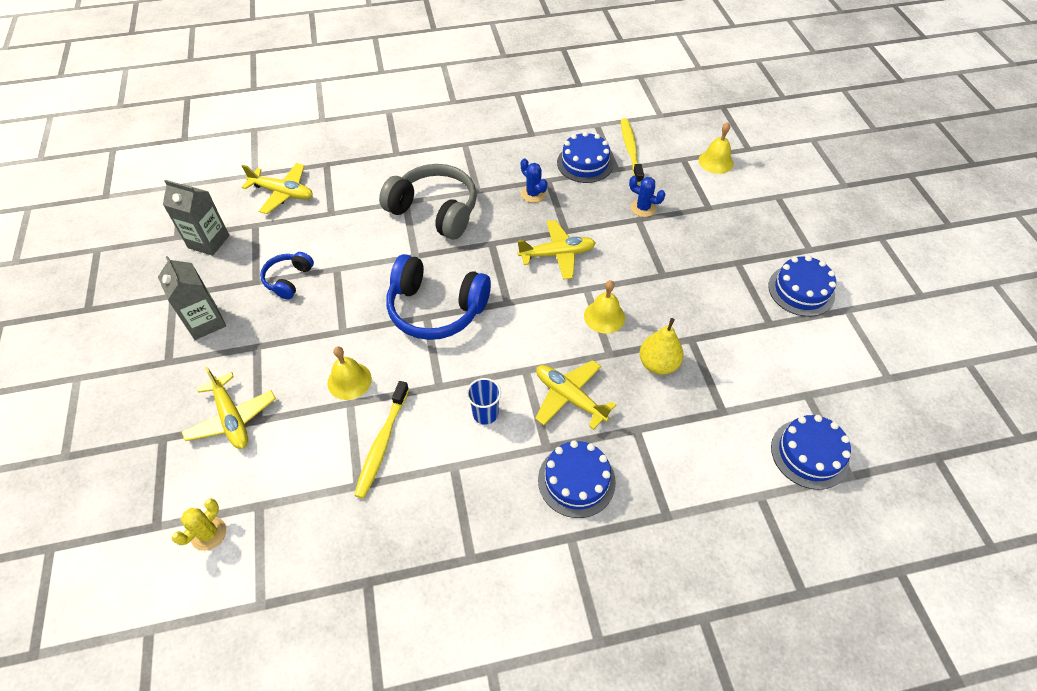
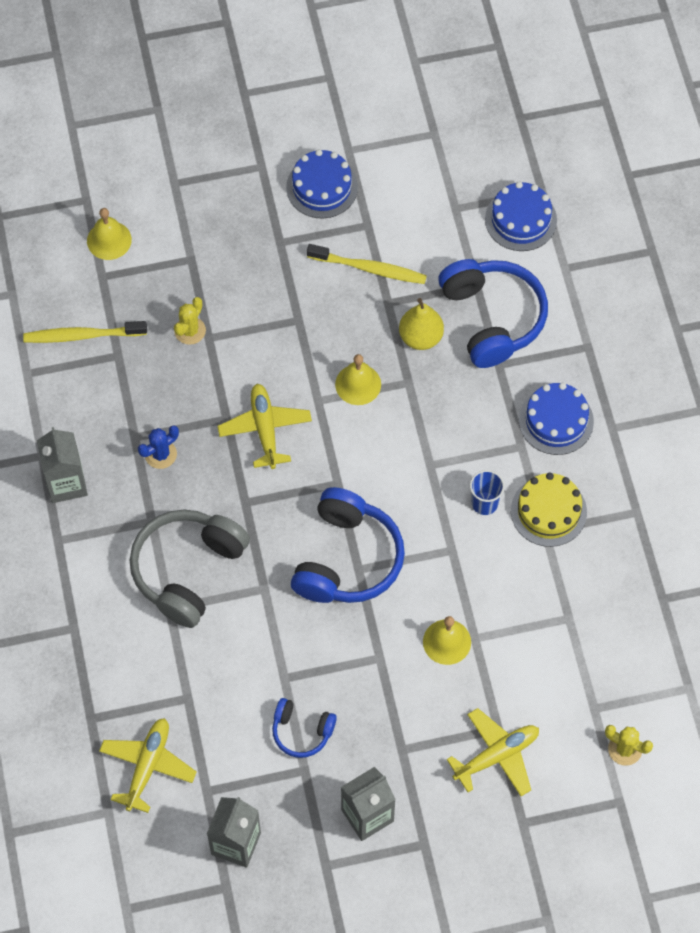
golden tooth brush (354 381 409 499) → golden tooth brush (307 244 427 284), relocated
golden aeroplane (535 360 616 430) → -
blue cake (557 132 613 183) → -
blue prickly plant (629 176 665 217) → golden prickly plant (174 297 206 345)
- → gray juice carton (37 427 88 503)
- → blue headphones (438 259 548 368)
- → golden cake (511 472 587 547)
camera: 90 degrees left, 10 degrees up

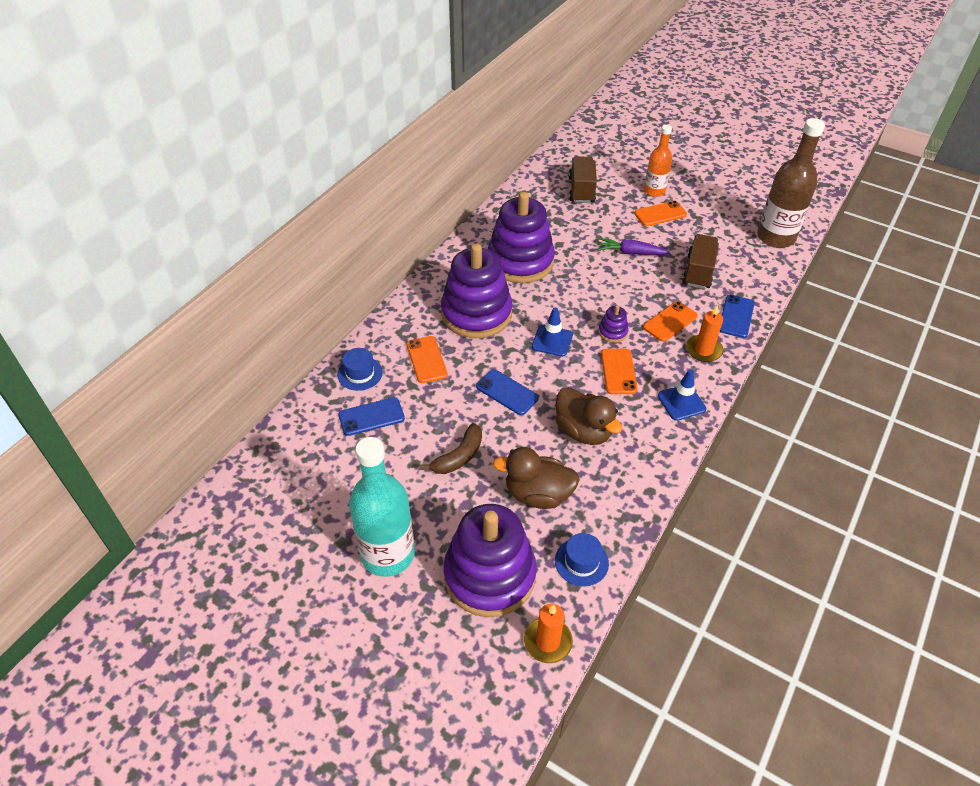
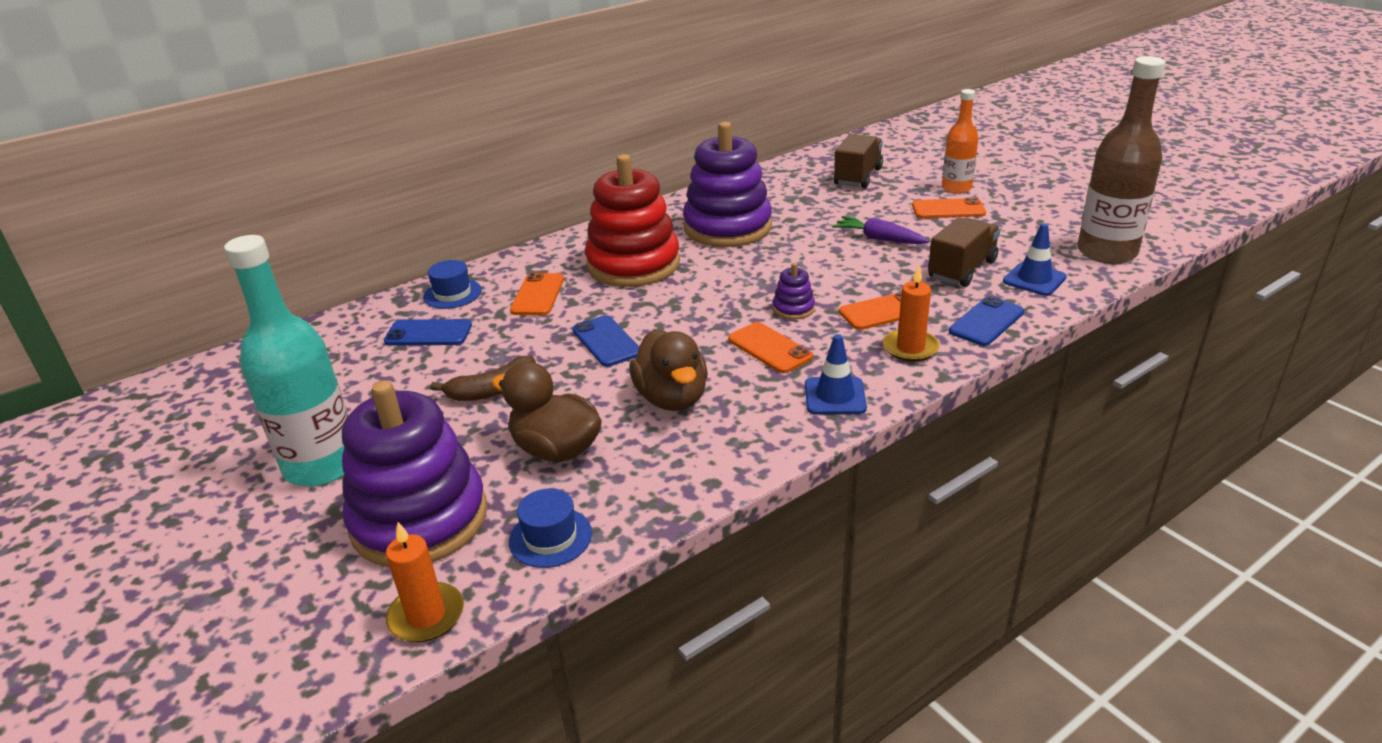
purple stacking rings (441 243 512 338) → crimson stacking rings (585 154 680 287)
blue safety cone (532 307 573 357) → blue safety cone (1003 223 1067 296), relocated
orange mobile phone (601 349 638 394) → orange mobile phone (728 322 813 373), 60 degrees counterclockwise
camera: 25 degrees right, 15 degrees down

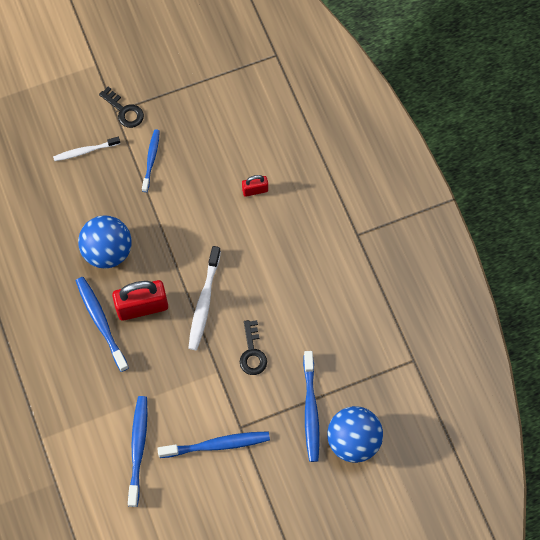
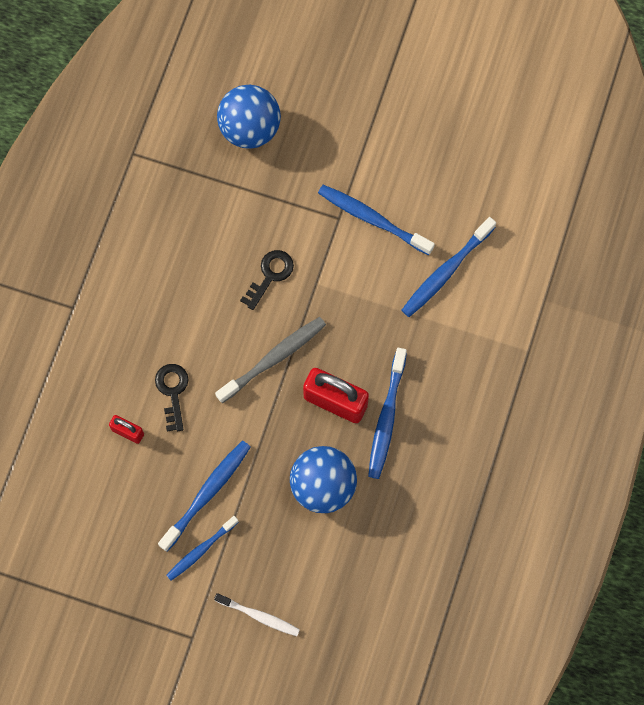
black latchkey (99 86 144 128) → black latchkey (155 364 188 431), relocated
pure white tooth brush (188 246 221 350) → gray tooth brush (215 317 326 403)
blue tooth brush (303 351 320 462) → blue tooth brush (158 441 251 552), relocated
camera: 140 degrees left, 5 degrees up

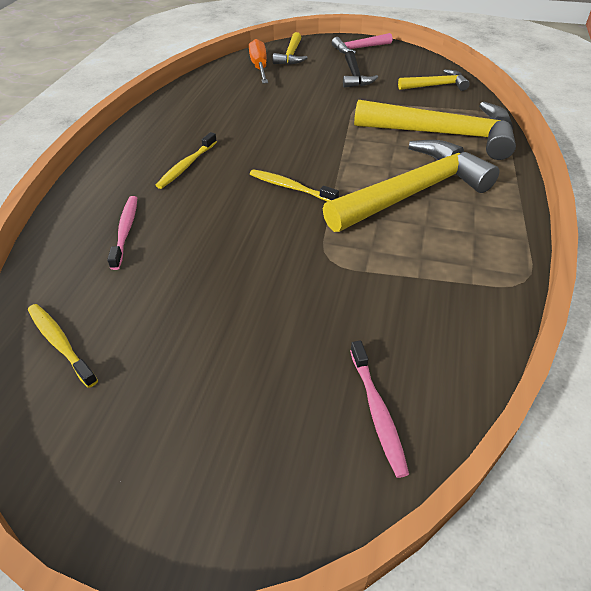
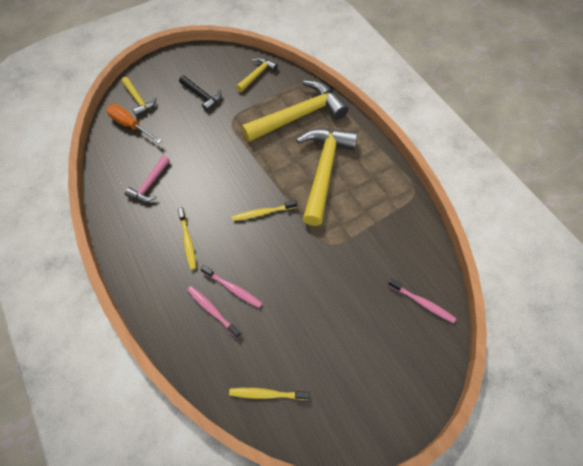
rosy hammer (332 33 393 54) → rosy hammer (125 155 170 202), relocated
- → rosy tooth brush (200 265 262 308)
camera: 45 degrees left, 15 degrees up

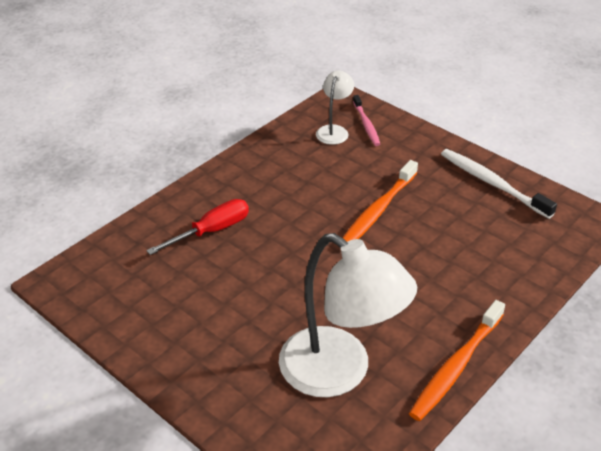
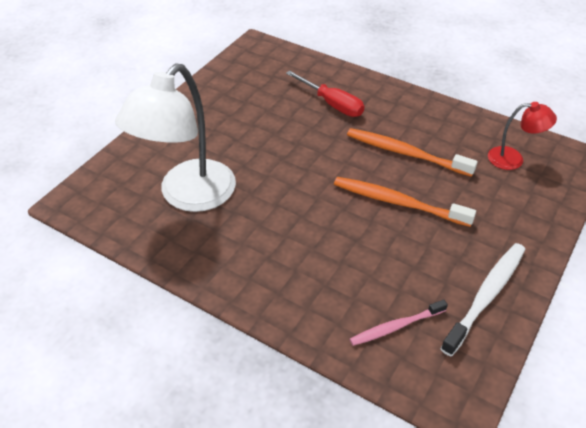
pure white lamp (316 70 354 145) → crimson lamp (488 102 557 170)
rosy tooth brush (353 95 380 146) → rosy tooth brush (350 300 448 346), relocated
orange tooth brush (409 300 505 421) → orange tooth brush (347 128 478 177), relocated
camera: 80 degrees right, 5 degrees up

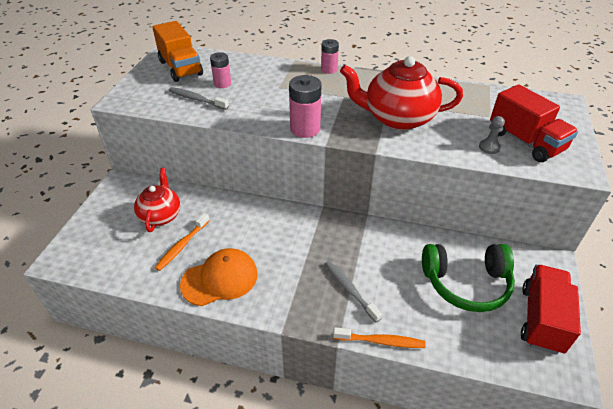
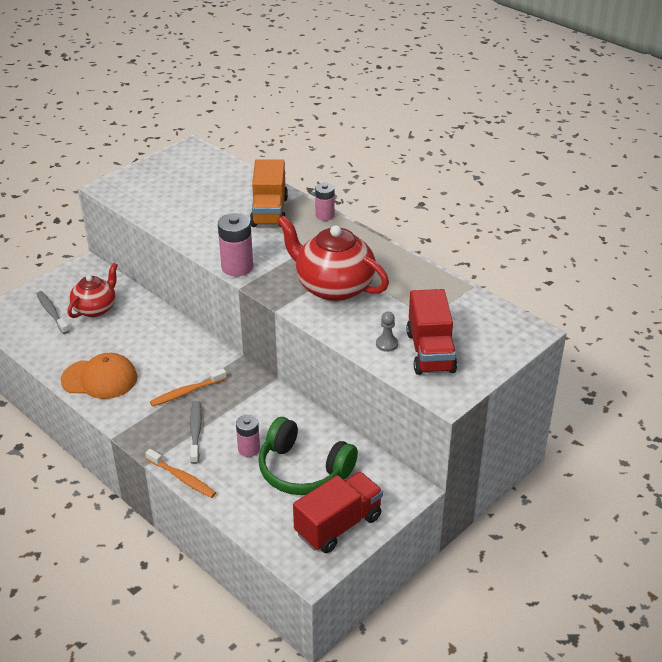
orange truck (152 21 203 82) → orange truck (250 159 288 227), relocated
orange tooth brush (155 213 210 271) → orange tooth brush (150 369 227 407), relocated
gray tooth brush (169 87 229 110) → gray tooth brush (36 291 69 334), relocated
rosy battery (210 52 231 88) → rosy battery (236 415 260 457), relocated
camera: 30 degrees right, 5 degrees down

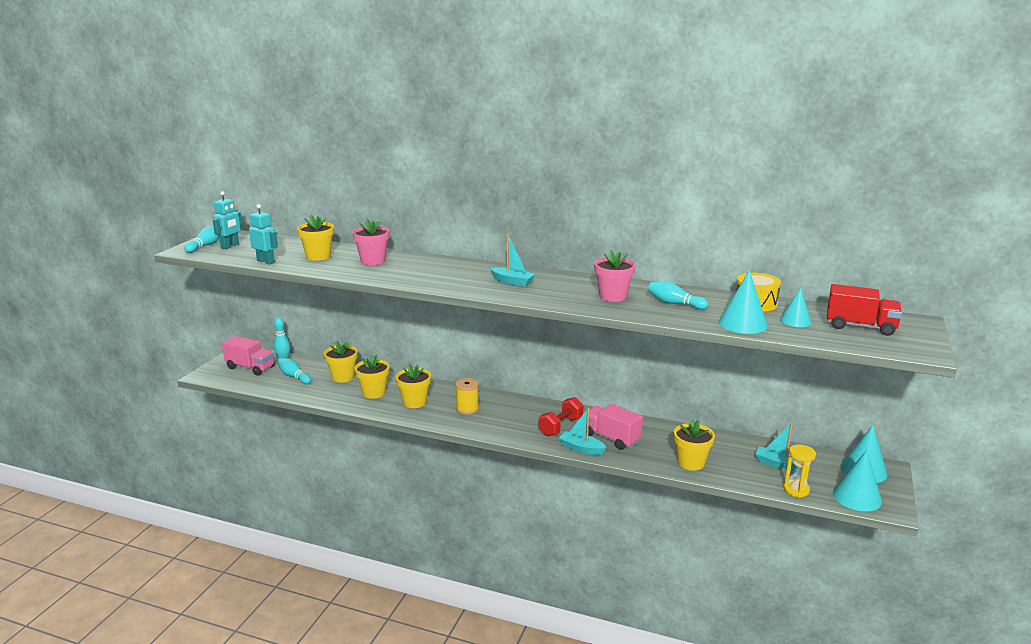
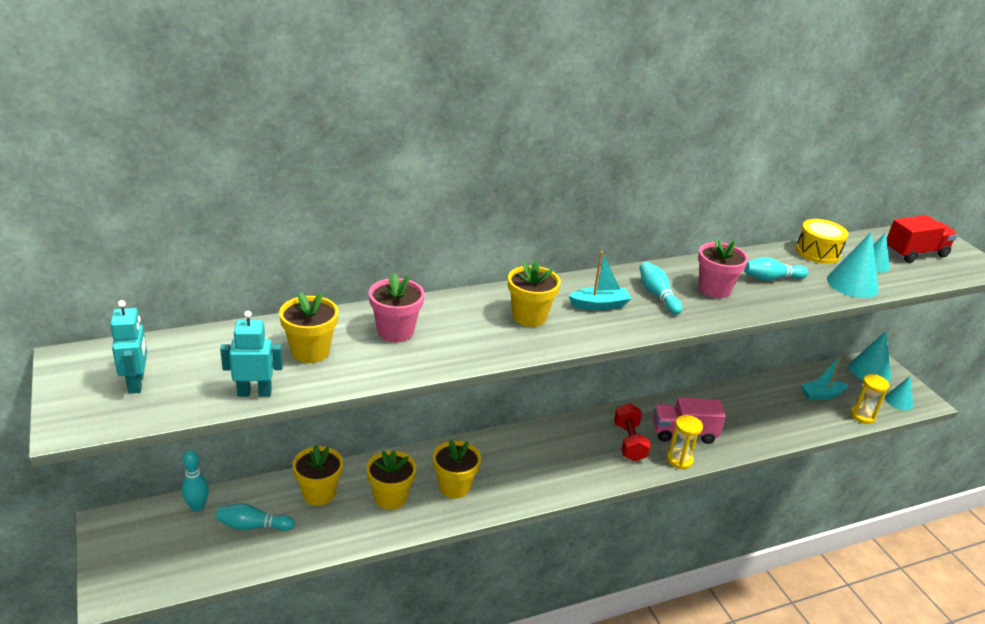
turquoise tenpin (184 226 219 253) → turquoise tenpin (640 262 682 315), relocated
rosy truck (222 336 275 376) → -
golden spool (455 378 479 415) → -
turquoise boat (559 408 606 455) → golden sand timer (667 415 703 469)
golden flower pot (674 419 715 471) → golden flower pot (508 261 561 327), relocated
turquoise solid cone (833 450 882 511) → turquoise solid cone (885 376 913 410), x0.63
camera: 45 degrees left, 10 degrees up

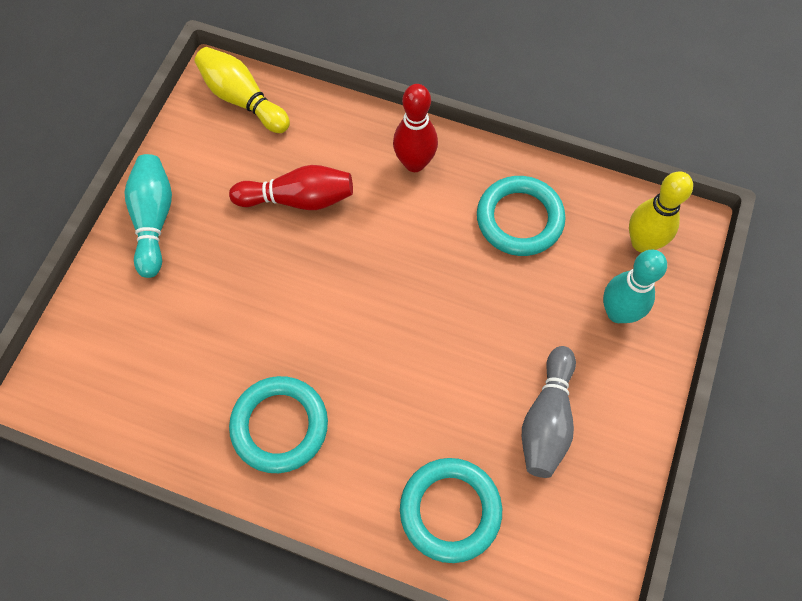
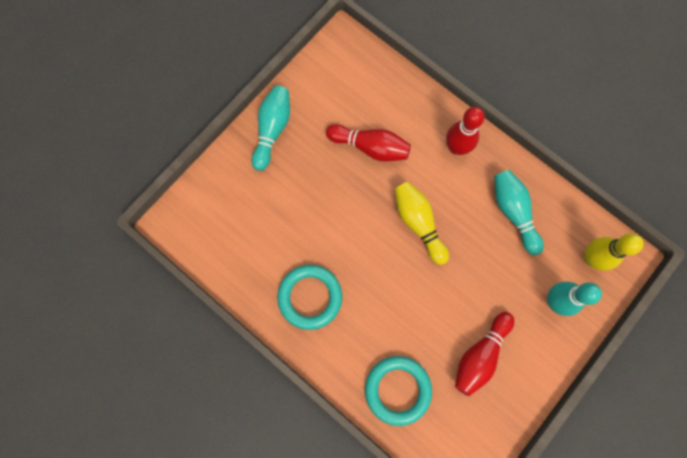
golden tenpin (194 47 290 133) → golden tenpin (395 182 449 265), relocated
turquoise torus (477 176 566 256) → turquoise tenpin (494 170 544 255)
gray tenpin (522 346 576 478) → crimson tenpin (455 312 514 396)
camera: 20 degrees right, 10 degrees up

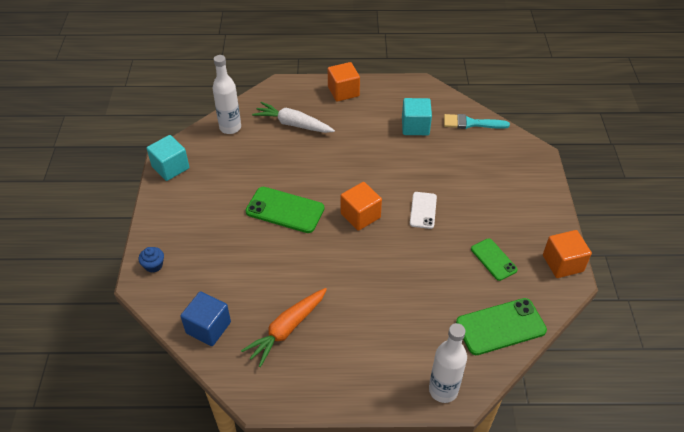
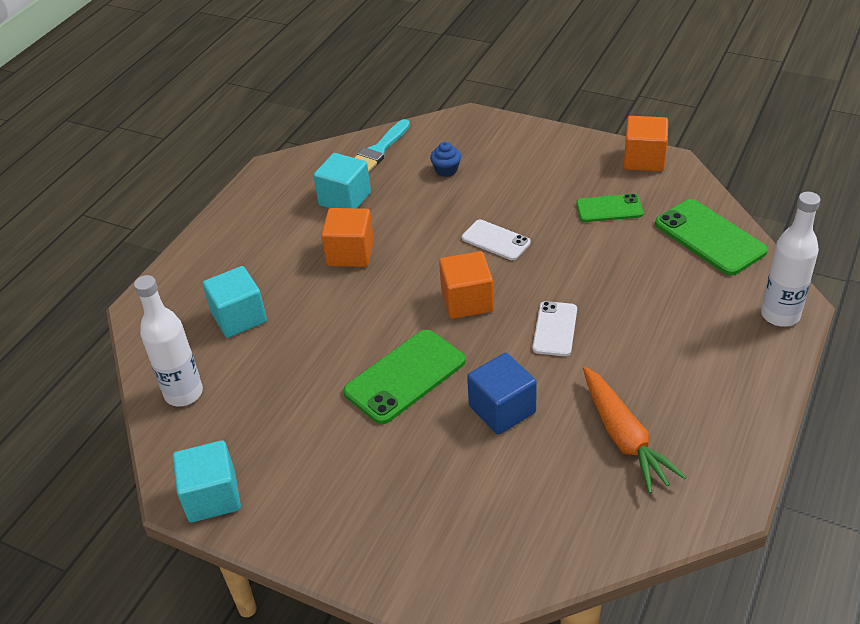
blue muffin (139 247 164 272) → blue muffin (430 142 461 177), relocated
blue block (180 291 231 346) → blue block (467 353 537 435), relocated
pure white root vegetable (252 102 335 133) → turquoise block (203 266 267 338)
orange block (328 62 360 102) → orange block (321 208 374 267), relocated
emerald mobile phone (456 298 547 355) → emerald mobile phone (655 199 768 275), 45 degrees counterclockwise
- → pure white mobile phone (533 301 577 356)
camera: 60 degrees left, 5 degrees down

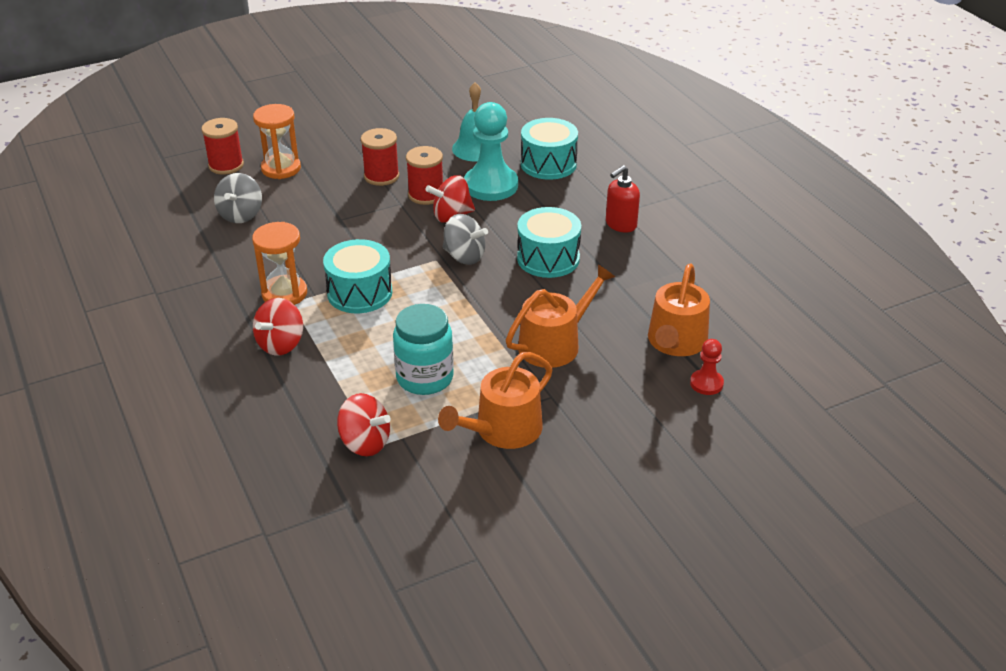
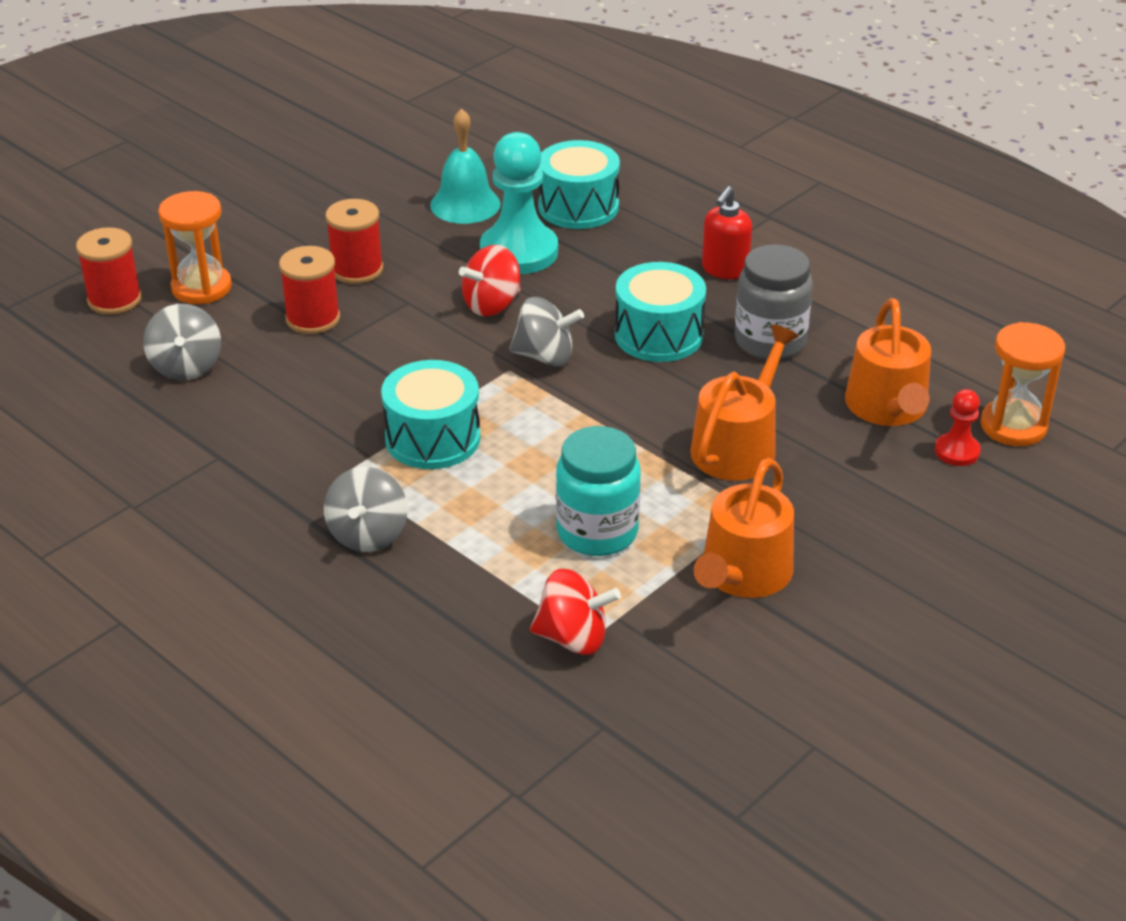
orange sand timer (252 222 307 305) → orange sand timer (980 322 1065 446), relocated
crimson toy top (253 298 303 356) → gray toy top (324 467 407 552)
crimson spool (406 146 443 205) → crimson spool (279 246 340 334), relocated
- → gray preserve jar (735 244 813 360)
camera: 20 degrees left, 0 degrees up

